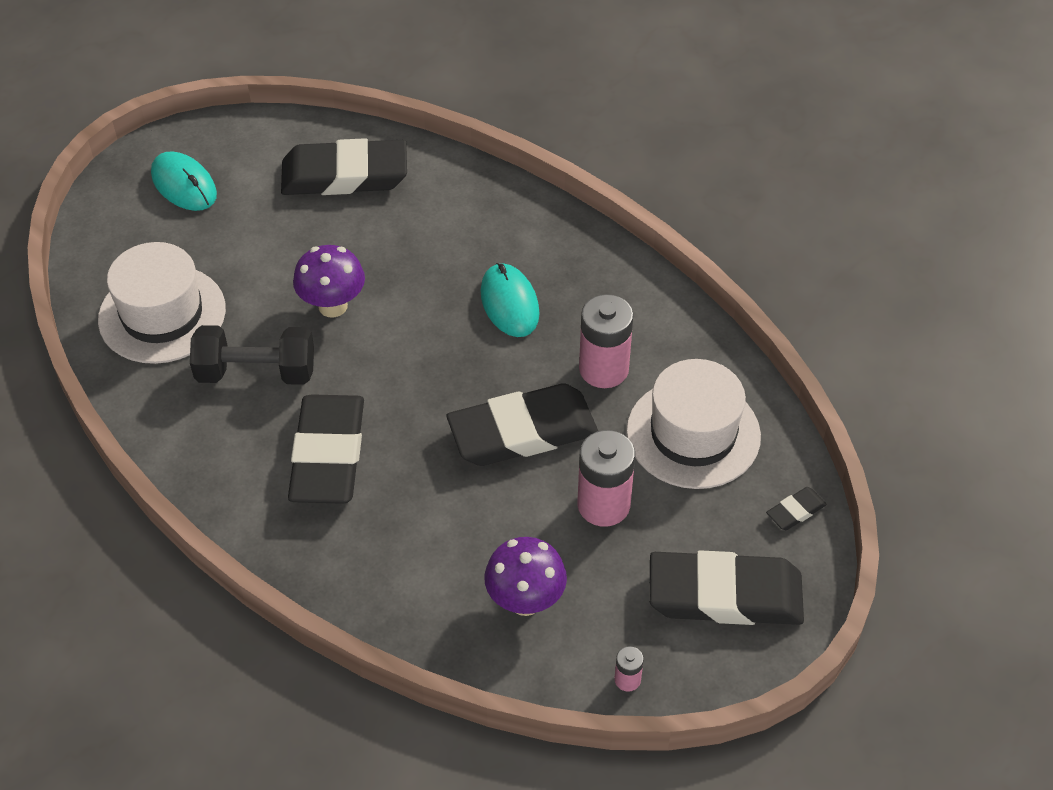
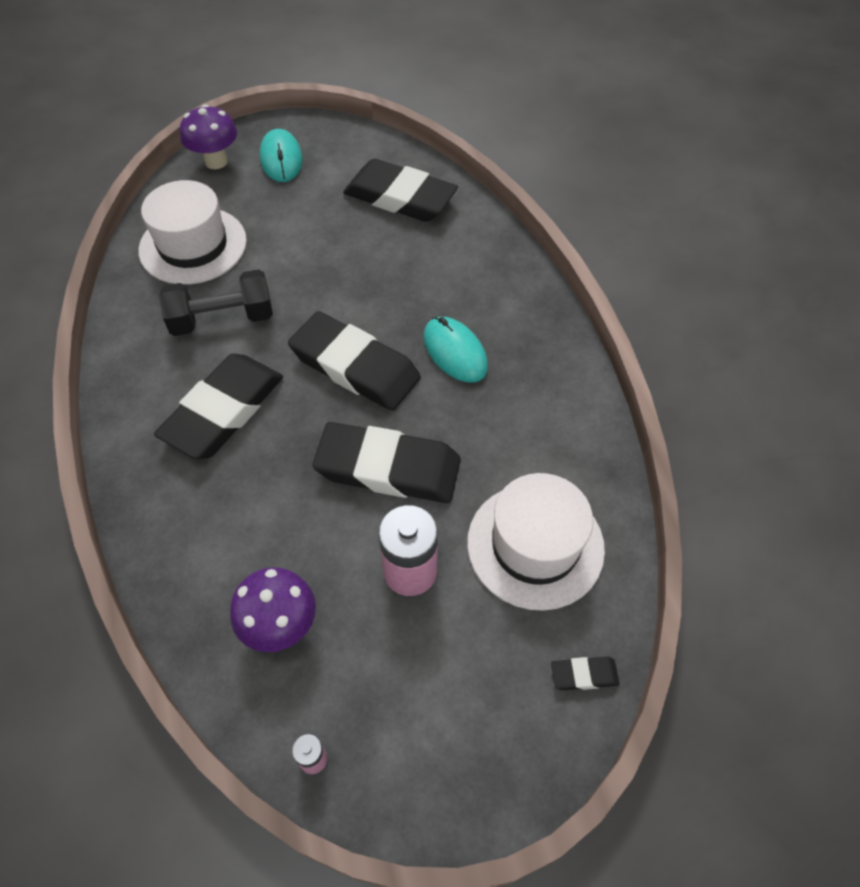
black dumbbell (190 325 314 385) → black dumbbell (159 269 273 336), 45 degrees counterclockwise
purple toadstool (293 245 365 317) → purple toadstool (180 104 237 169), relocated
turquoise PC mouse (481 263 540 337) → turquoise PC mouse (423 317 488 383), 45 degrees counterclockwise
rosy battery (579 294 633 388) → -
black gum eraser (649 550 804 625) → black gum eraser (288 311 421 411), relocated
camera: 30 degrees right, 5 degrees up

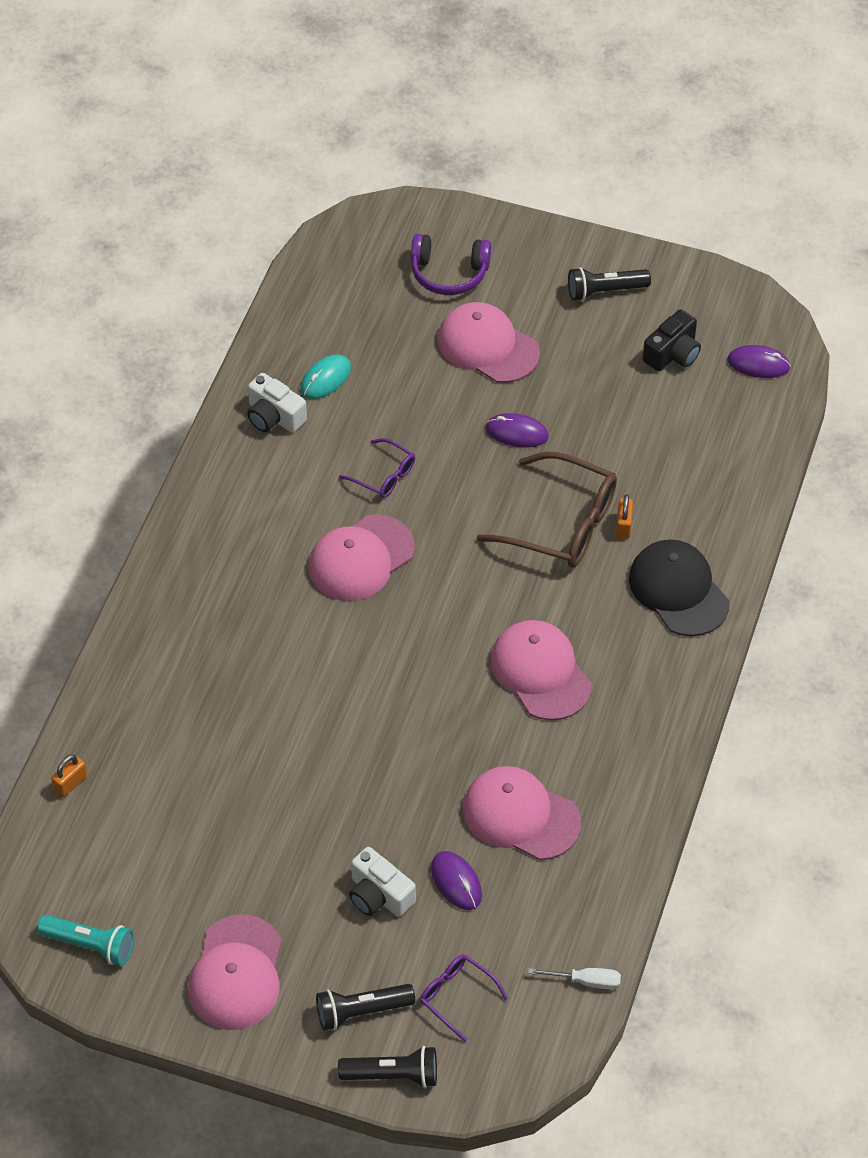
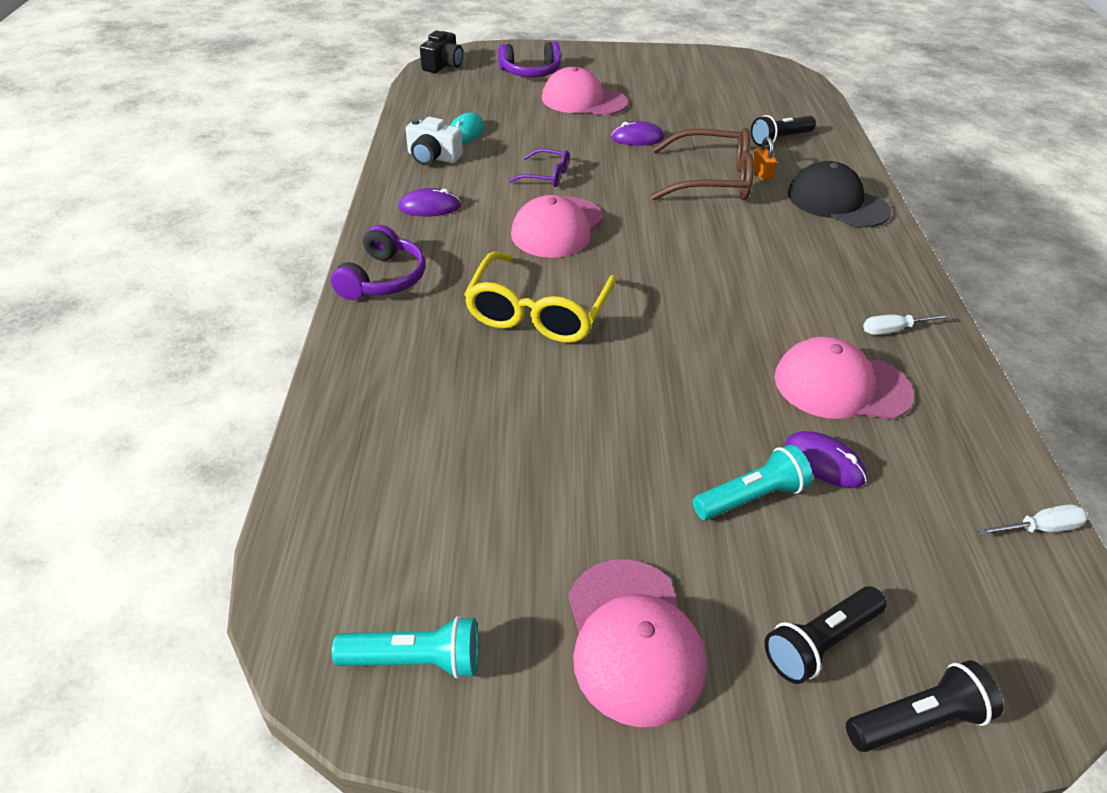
orange padlock (51 755 87 797) → -
pure white photo camera (349 847 416 917) → turquoise flashlight (693 445 813 520)
purple eyeglasses (420 955 508 1042) → -
rosy peaked cap (490 620 592 721) → -
black flashlight (568 267 651 301) → black flashlight (751 115 816 147), relocated
black photo camera (643 309 701 371) → black photo camera (420 31 463 73), relocated
purple PC mouse (727 345 791 378) → purple PC mouse (398 188 461 216), relocated
- → purple headphones (331 225 425 300)
- → golden eyeglasses (464 252 616 343)
- → pure white screwdriver (863 314 950 335)
camera: 20 degrees left, 10 degrees down

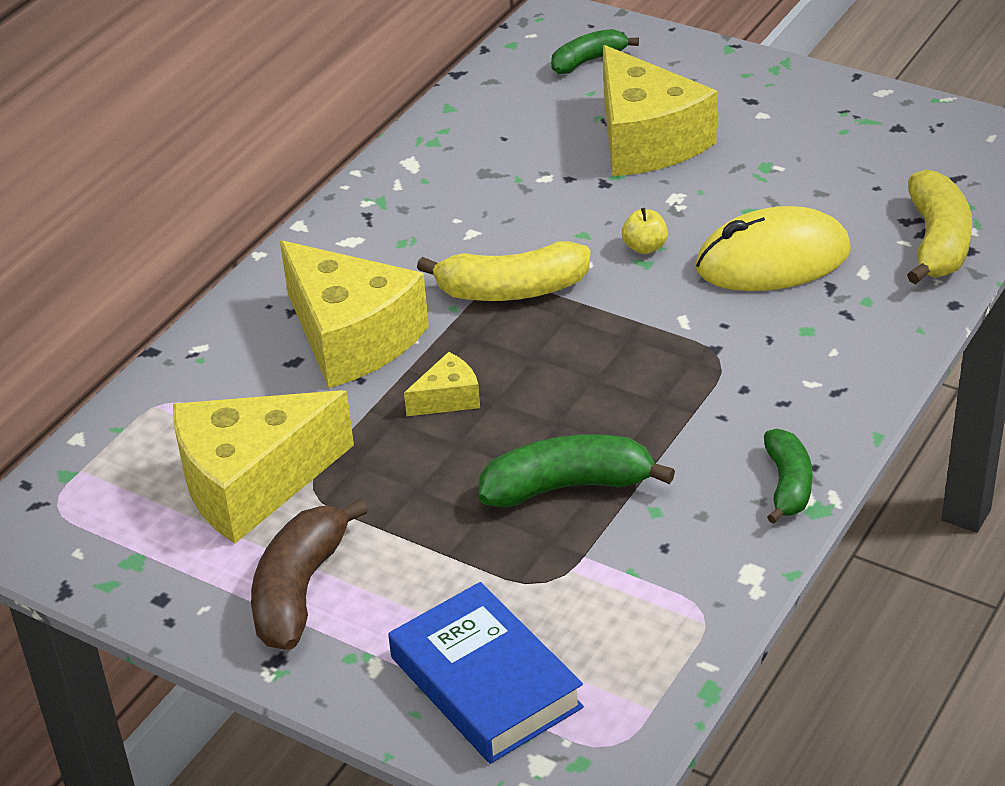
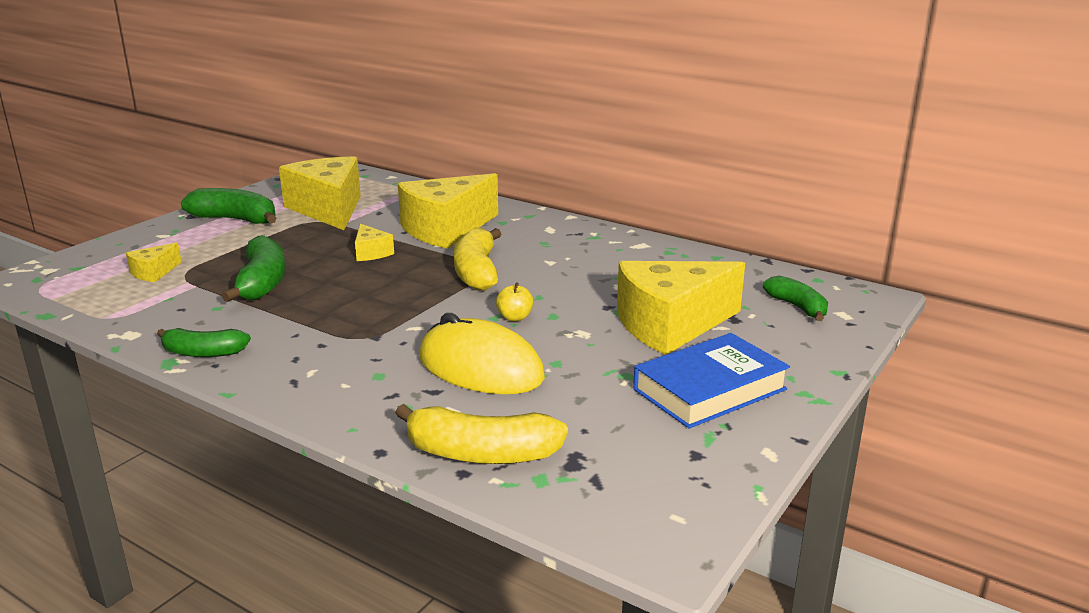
dark brown toy banana (251 499 368 650) → emerald toy banana (181 188 277 224)
blue hardcover (388 582 584 764) → blue hardcover (633 333 790 429), relocated
golden PC mouse (696 206 851 291) → golden PC mouse (419 313 545 394), 45 degrees counterclockwise
- → golden cheese wedge (126 242 182 282)
camera: 90 degrees right, 15 degrees down

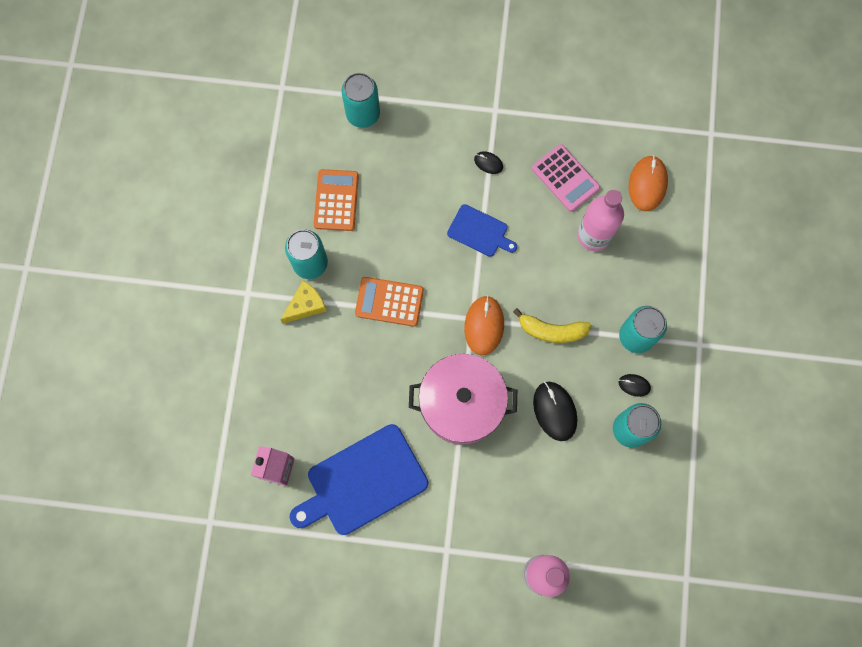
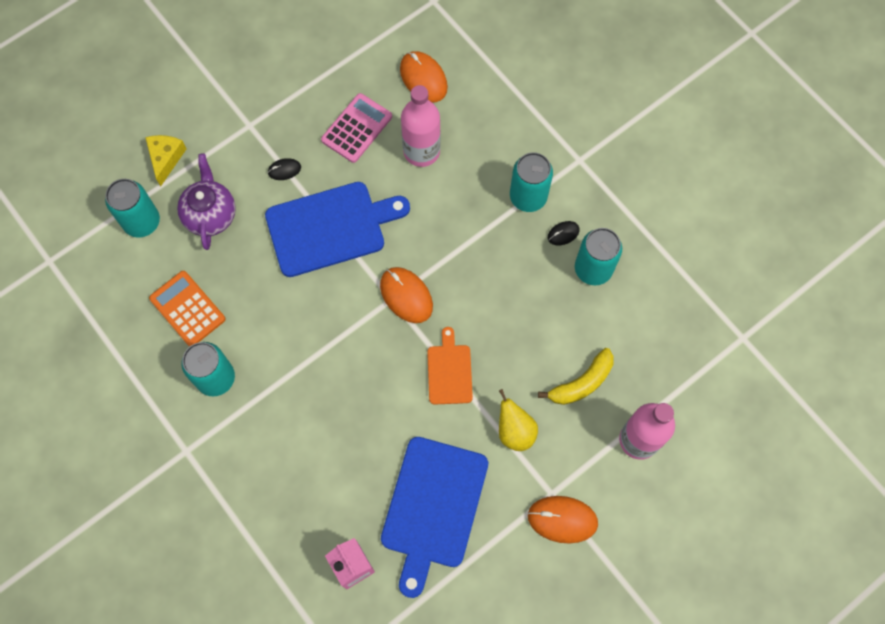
golden cheese wedge (281 280 327 324) → golden cheese wedge (145 135 187 186), relocated
orange calculator (355 277 424 327) → -
rosy pot (409 354 517 445) → orange chopping board (427 327 473 404)
blue chopping board (447 204 517 257) → blue chopping board (265 182 410 277), x1.87
golden toy banana (513 308 592 343) → golden toy banana (538 348 614 405), relocated
rosy calculator (532 144 600 212) → rosy calculator (321 93 392 163), 60 degrees counterclockwise
black PC mouse (533 381 577 441) → -
- → purple china teapot (177 153 236 250)
- → golden toy pear (499 389 538 451)
- → orange PC mouse (528 496 598 544)
camera: 45 degrees left, 5 degrees down

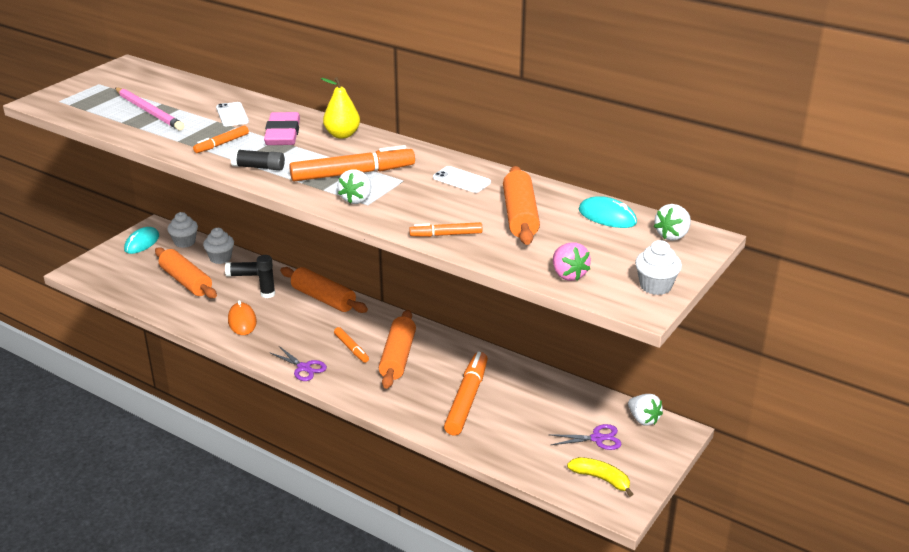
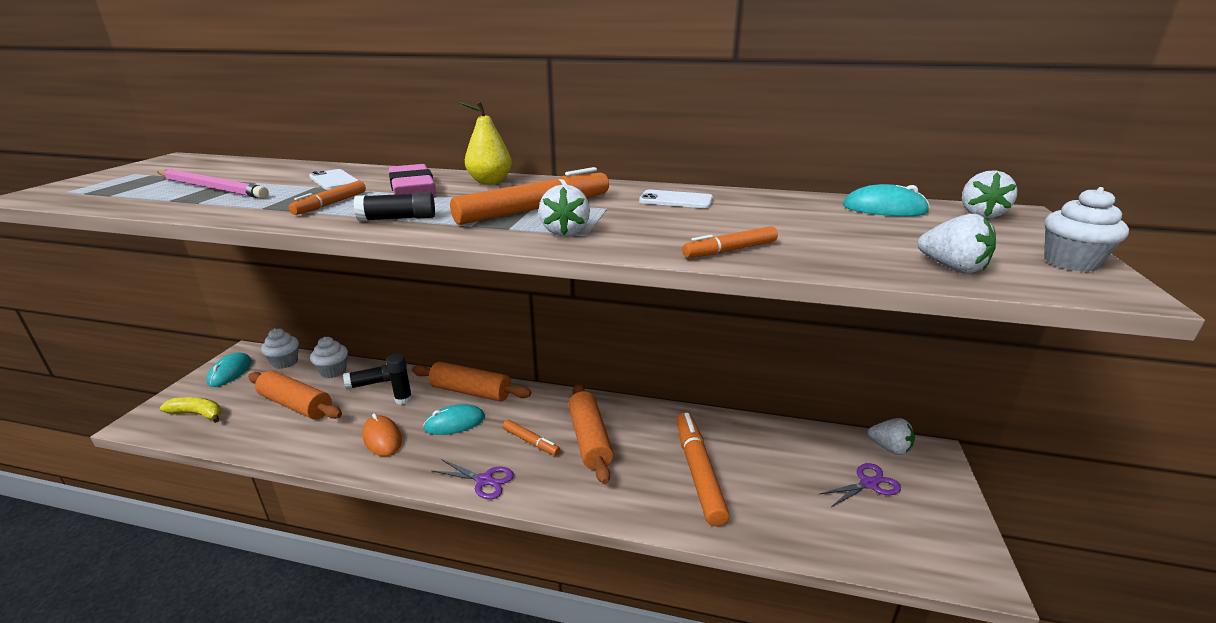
orange rolling pin (503 166 540 245) → -
rosy strawberry (553 242 591 281) → pure white strawberry (918 214 996 274)
golden toy banana (567 457 633 497) → golden toy banana (160 397 222 423), relocated
- → turquoise PC mouse (423 404 485 435)
camera: 20 degrees left, 5 degrees down

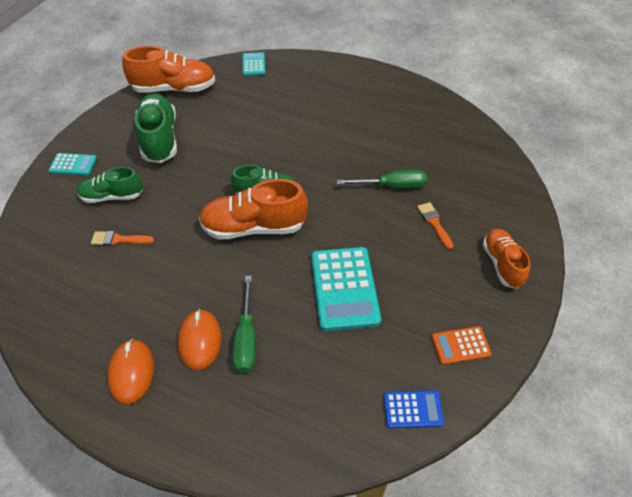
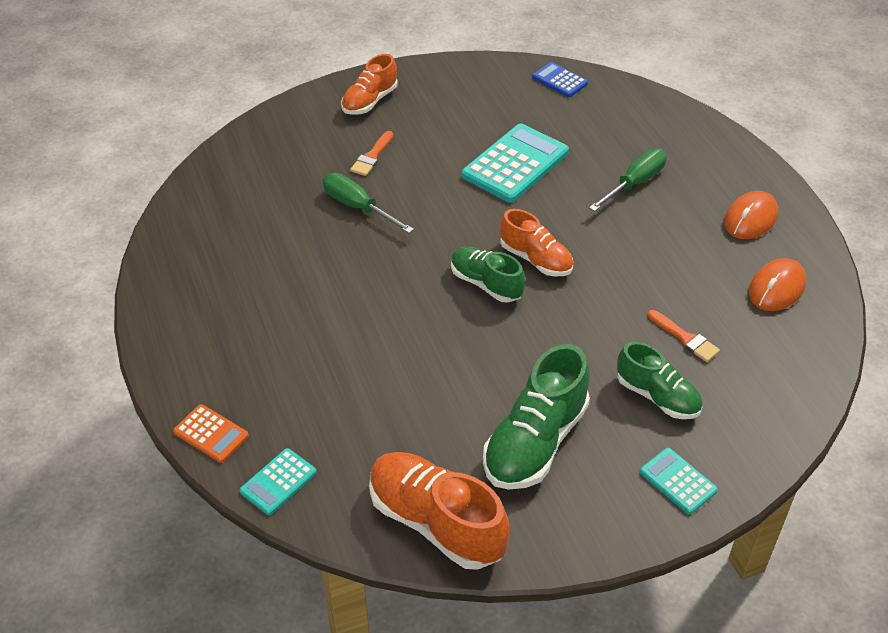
orange PC mouse (178 309 222 370) → orange PC mouse (749 258 806 311), relocated
orange sneaker (199 179 308 240) → orange sneaker (500 209 573 277), x0.63
orange calculator (432 326 492 365) → orange calculator (173 404 249 463), relocated
camera: 135 degrees left, 5 degrees down

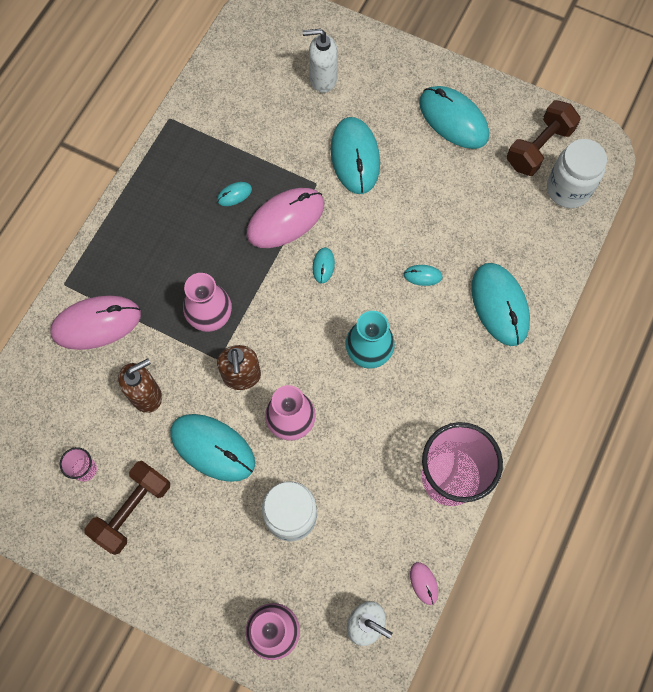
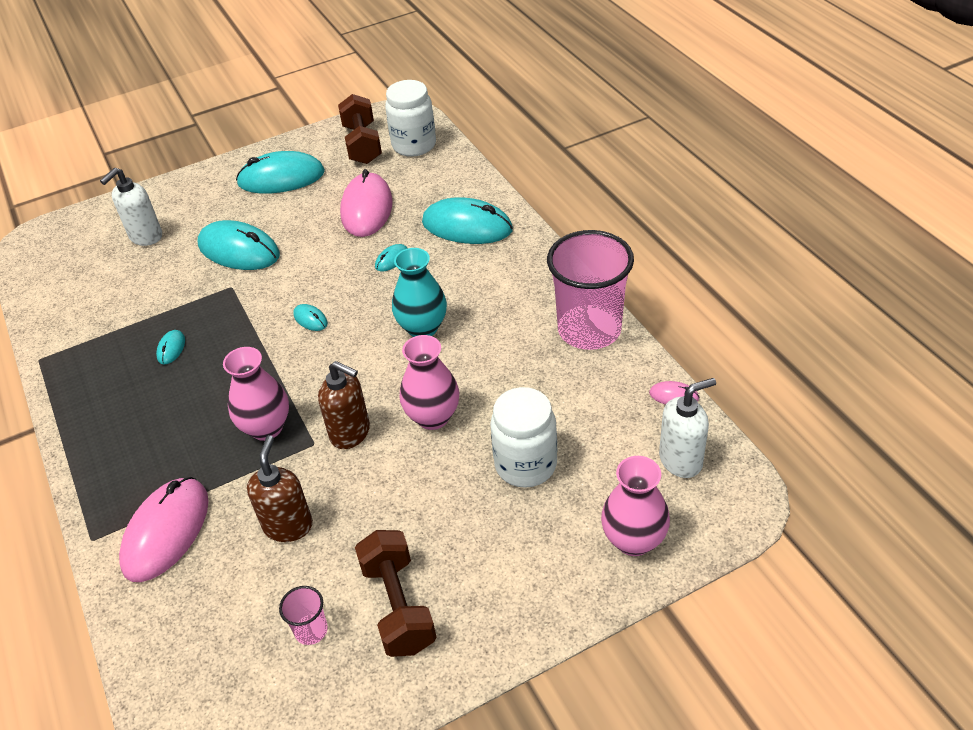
turquoise PC mouse (170 414 255 482) → -
rosy PC mouse (247 188 324 248) → rosy PC mouse (340 169 392 237), relocated
camera: 50 degrees left, 25 degrees down

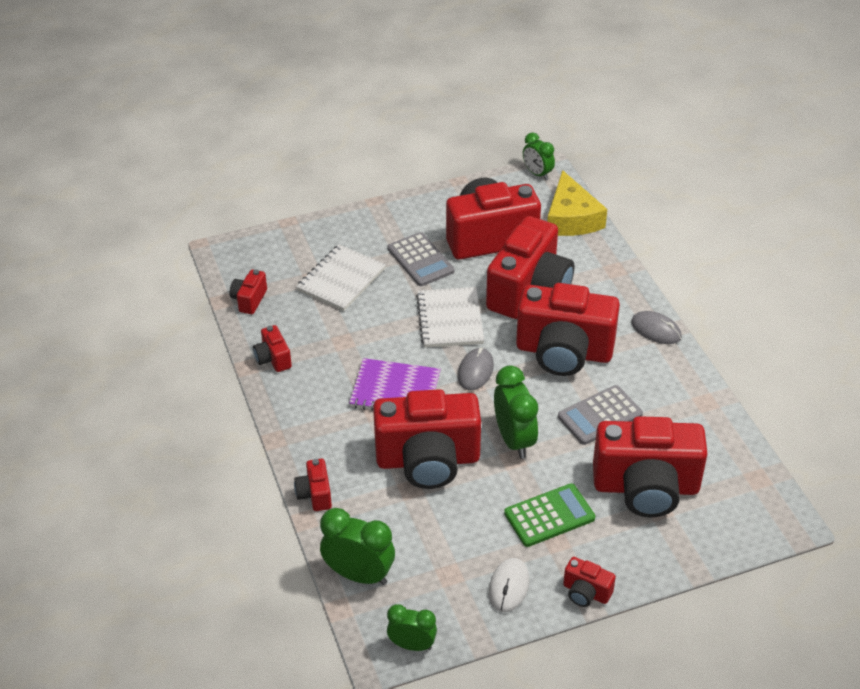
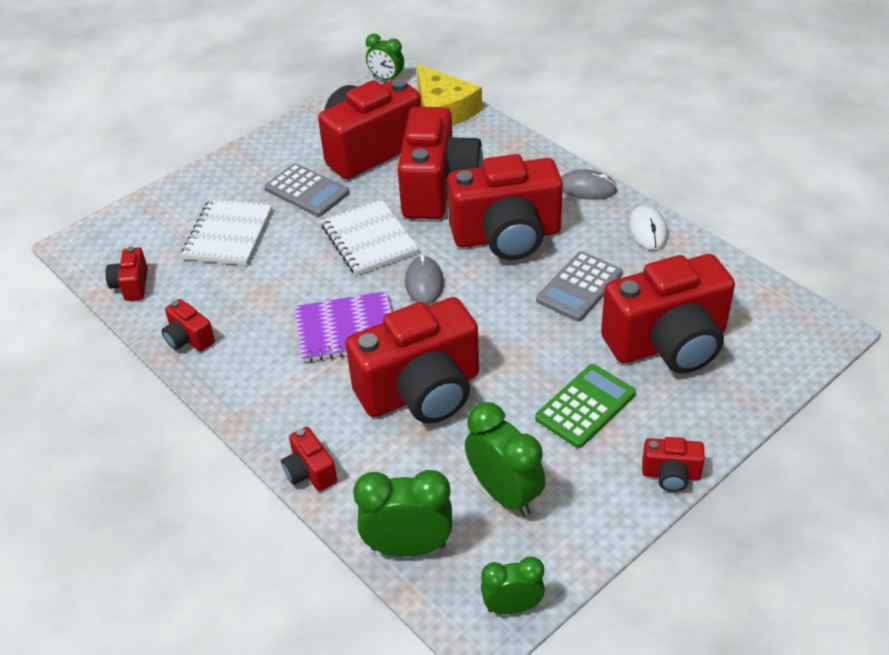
pure white PC mouse (489 558 529 612) → pure white PC mouse (629 205 668 250), relocated
emerald clock (494 365 538 459) → emerald clock (465 402 545 516), relocated
camera: 20 degrees left, 0 degrees up

